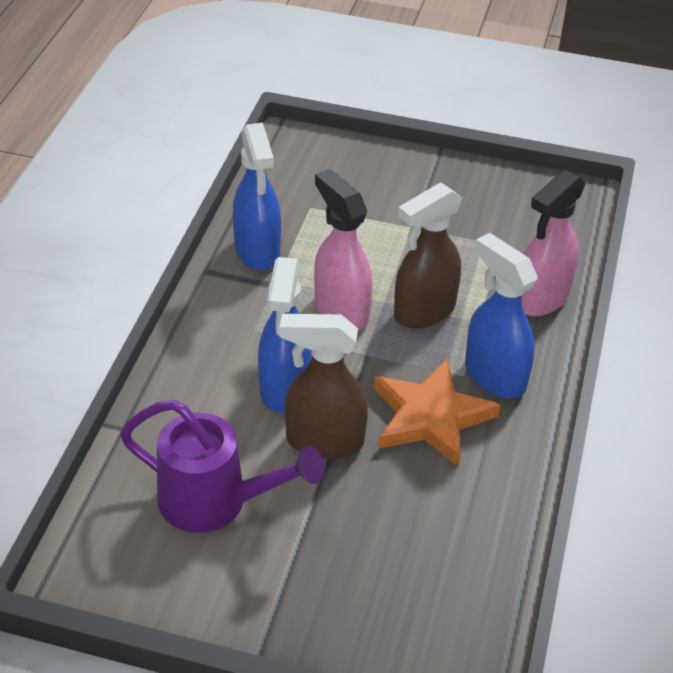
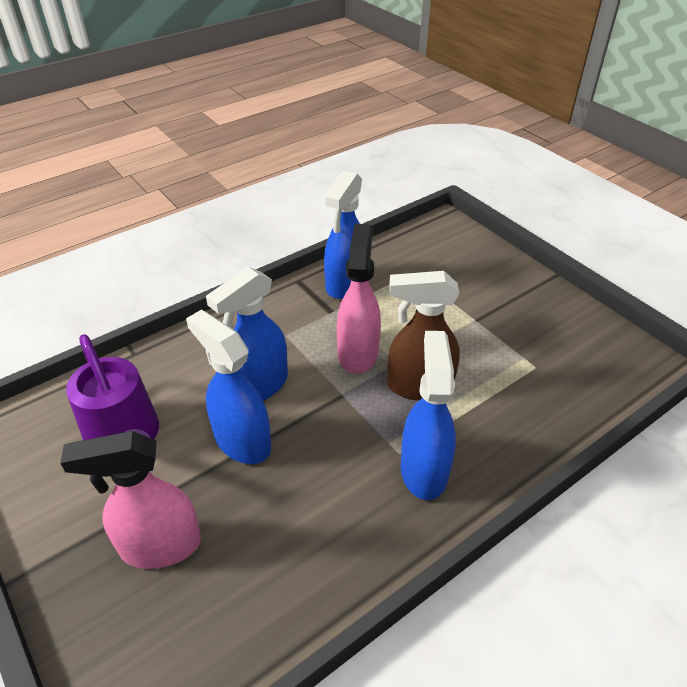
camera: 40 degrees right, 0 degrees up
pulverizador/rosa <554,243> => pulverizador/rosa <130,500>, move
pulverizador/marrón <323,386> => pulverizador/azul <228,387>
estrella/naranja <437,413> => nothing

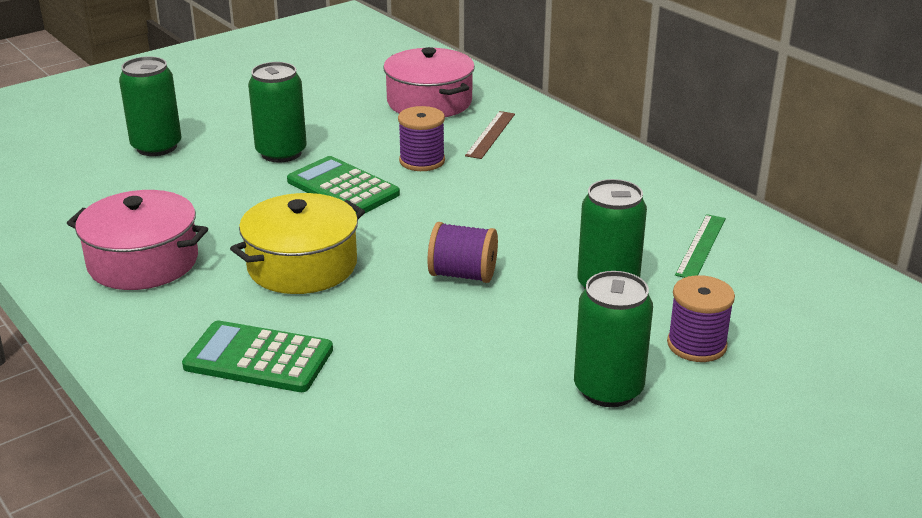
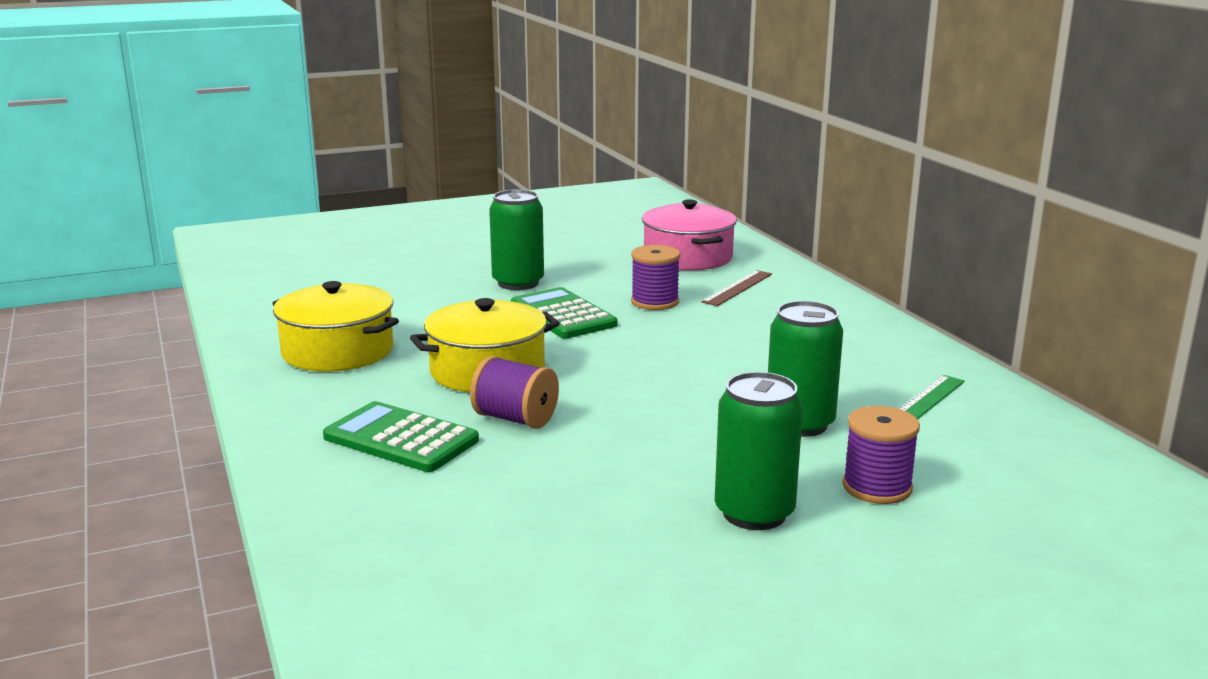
camera: 15 degrees right, 10 degrees down
lata/verde <150,106> => nothing
olla/rosa <137,240> => olla/amarillo <335,326>
carrete/morado <462,252> => carrete/morado <514,392>, move

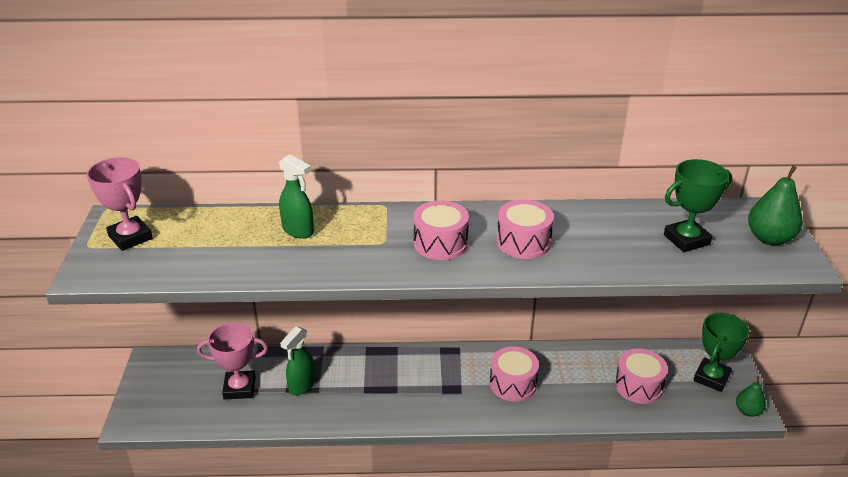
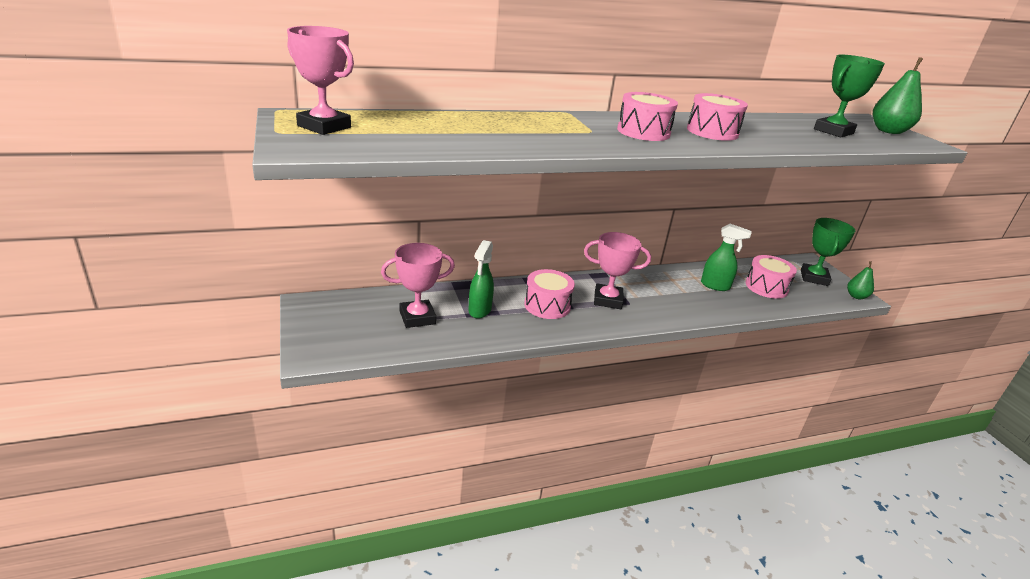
camera: 20 degrees left, 5 degrees down
pulverizador/verde <296,196> => pulverizador/verde <726,257>, move
tambor/rosa <514,373> => tambor/rosa <549,294>, move
nothing => trofeo/rosa <617,270>

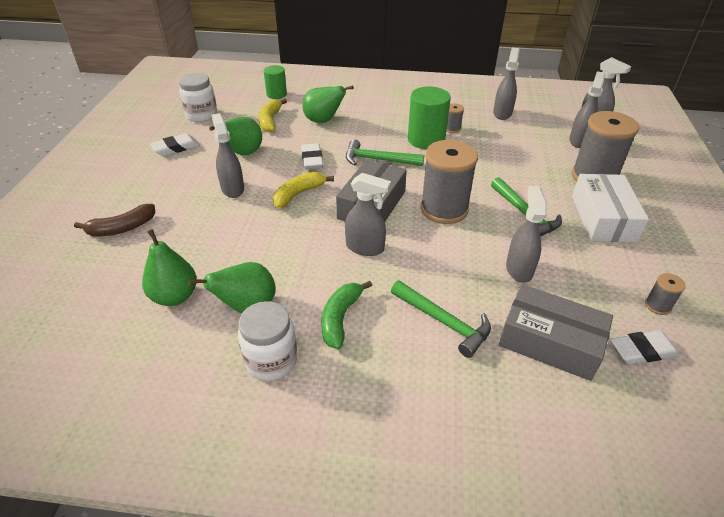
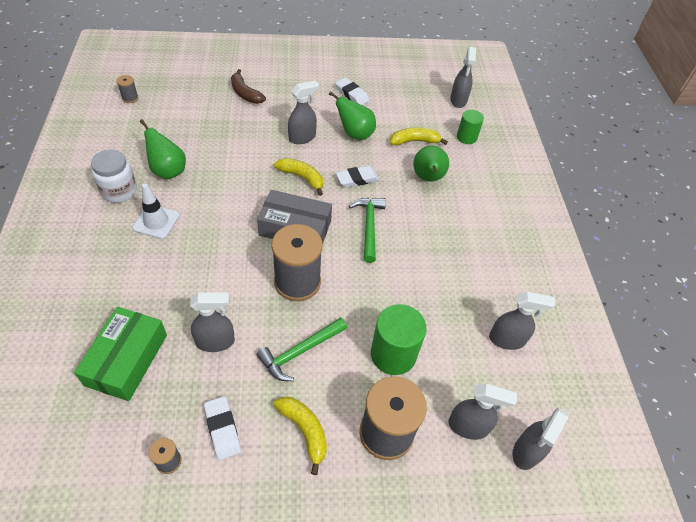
camera: 75 degrees right, 10 degrees up
tarro/blanco <198,97> => nothing
cilindro/verde <429,118> => cilindro/verde <399,339>, move
carrete/gris <455,118> => carrete/gris <128,89>, move
pulverizador/gris <368,214> => pulverizador/gris <463,77>, move
caja/blanco <610,208> => plátano/amarillo <300,436>
pera/verde <169,267> => nothing
martillo/verde <441,319> => nothing
plátano/verde <346,315> => cono de tráfico/blanco <156,211>
caja/gris <556,332> => caja/verde <120,354>
goma de borrar/blanco <644,347> => goma de borrar/blanco <222,428>, move

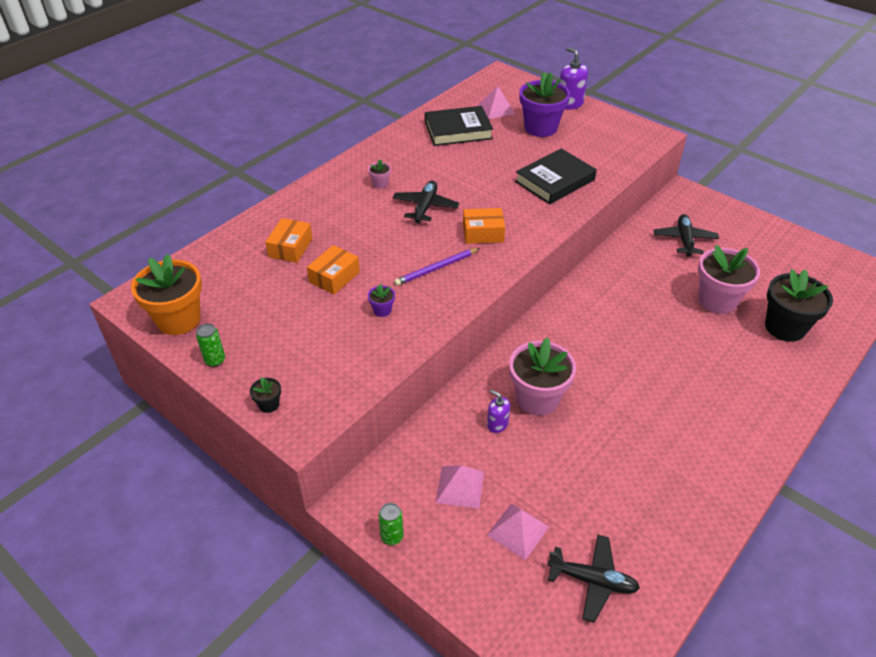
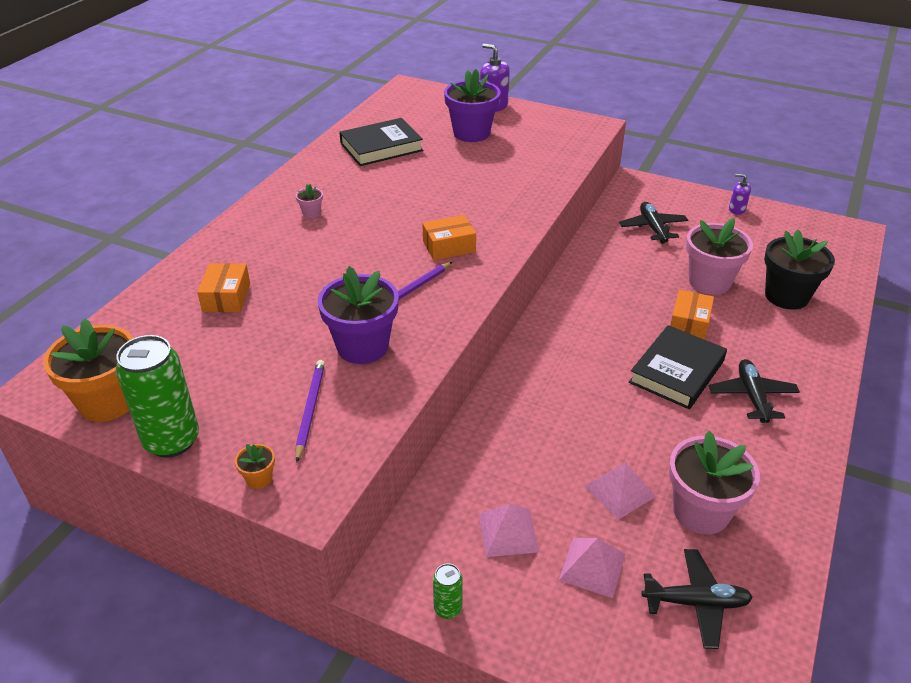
camera: 15 degrees left, 5 degrees down
pirámide/rosa <496,102> => pirámide/rosa <620,491>, move
libro/negro <556,176> => libro/negro <678,367>, move
avión/negro <425,202> => avión/negro <754,391>, move
caja/naranja <333,270> => caja/naranja <692,315>, move
maceta/morado <381,300> => maceta/morado <358,315>, x2.36
lata/verde <210,345> => lata/verde <157,396>, x2.10
maceta/rosa <542,377> => maceta/rosa <714,482>, move
maceta/negro <265,395> => maceta/naranja <255,466>
dispensador de jabón/morado <498,411> => dispensador de jabón/morado <740,194>, move
nothing => lápiz/morado <310,411>

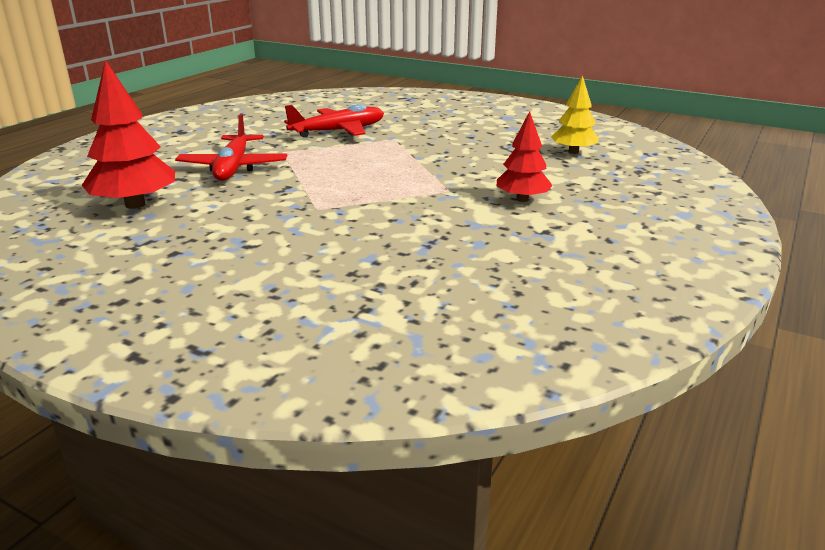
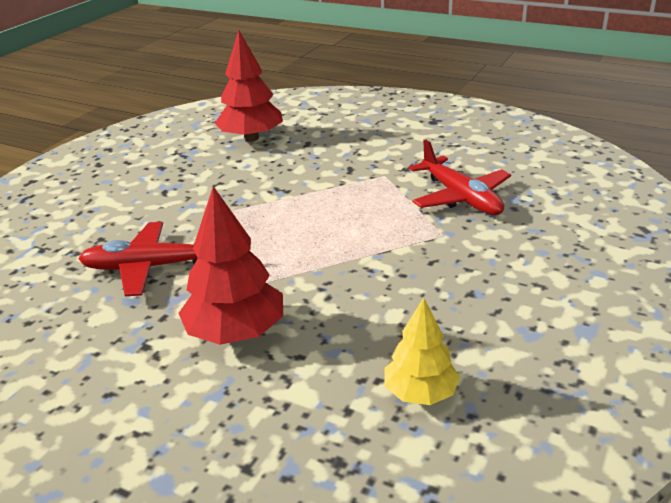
camera: 90 degrees right, 5 degrees up
árbol/rojo <524,156> => árbol/rojo <230,265>, x1.55
avión/rojo <231,147> => avión/rojo <138,259>, move

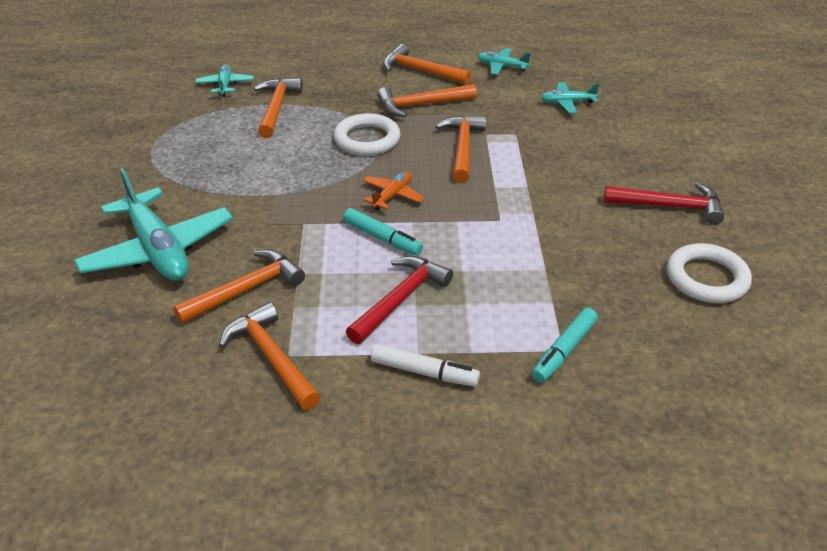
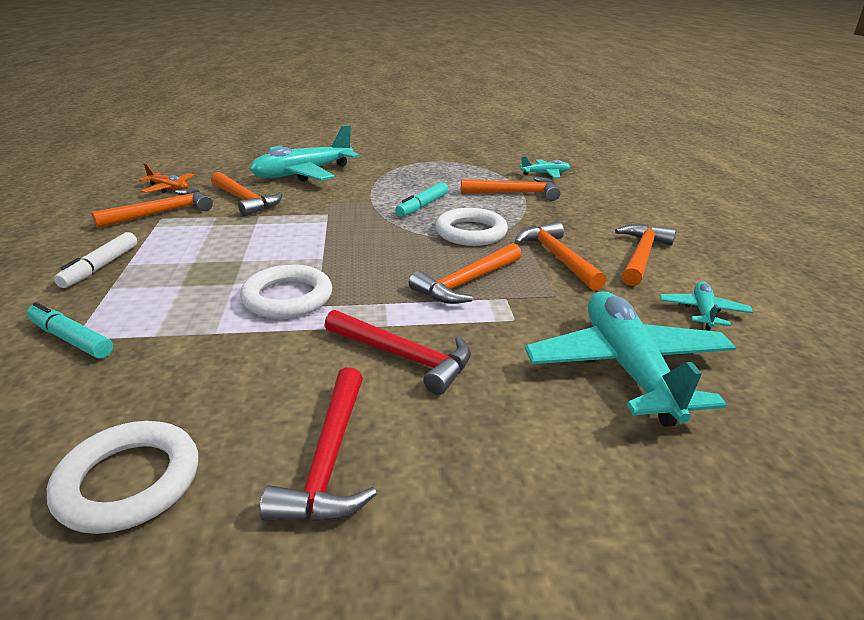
camera: 85 degrees right, 10 degrees down
avión/turquesa <570,97> => avión/turquesa <630,359>, x2.10
martillo/naranja <461,149> => martillo/naranja <465,273>, 135 degrees clockwise
avión/naranja <394,190> => avión/naranja <166,178>, move
rotulador/turquesa <383,232> => rotulador/turquesa <421,199>, move
martillo/rojo <399,300> => martillo/rojo <397,352>, move
nothing => anillo/blanco <286,292>

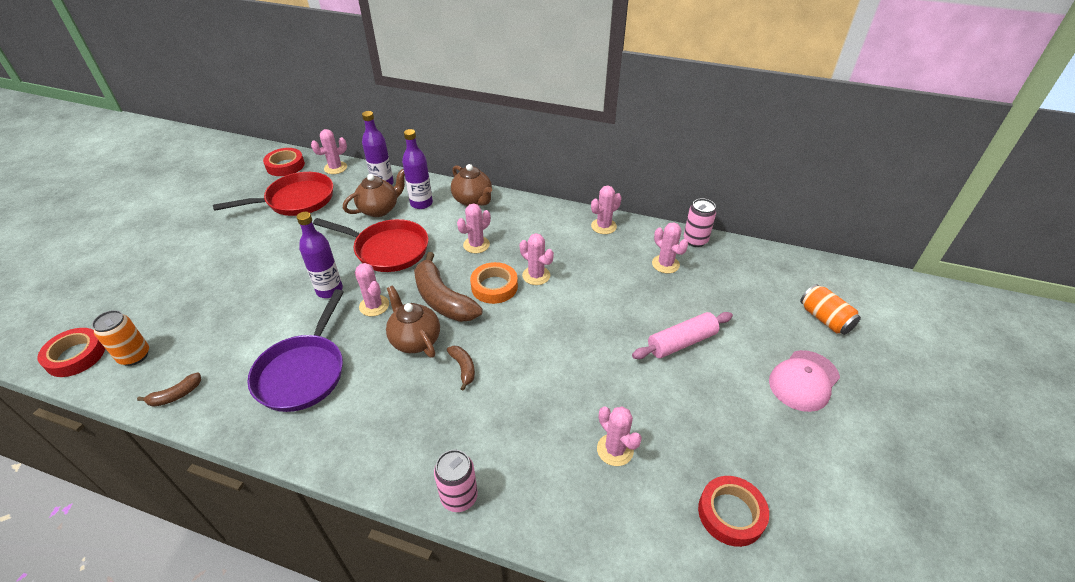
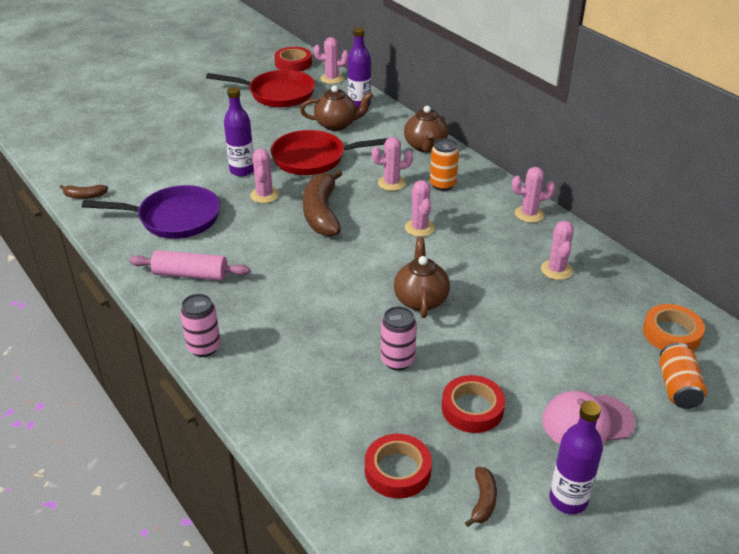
camera: 35 degrees right, 5 degrees down
botella/morado <417,169> => botella/morado <576,457>, move
lata/rosa <700,222> => lata/rosa <399,338>, move
sartén/rojo <370,245> => sartén/rojo <328,152>, 120 degrees clockwise
cinta adhesiva/naranja <494,283> => cinta adhesiva/naranja <674,327>, move
tetera/marrón <413,321> => tetera/marrón <422,277>, move
sartén/morado <295,350> => sartén/morado <151,212>, 135 degrees counterclockwise
lata/naranja <120,338> => lata/naranja <444,164>, move
rodillo/rosa <682,335> => rodillo/rosa <189,265>, move
cinta adhesiva/rojo <71,352> => cinta adhesiva/rojo <473,404>, move
plátano/marrón <461,368> => plátano/marrón <481,497>, move
cactus/rosa <619,436> => nothing

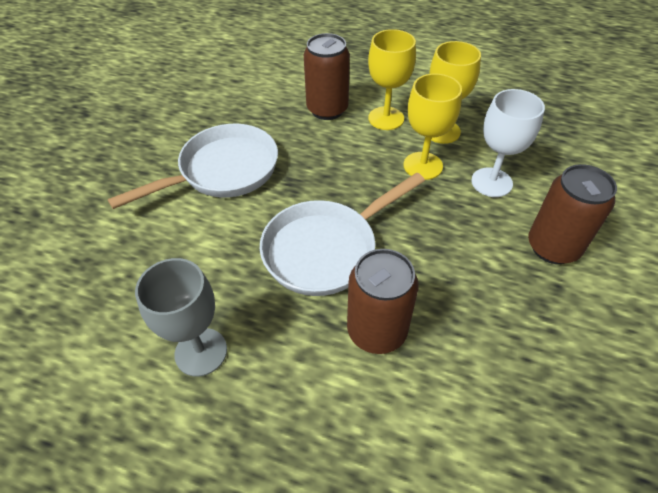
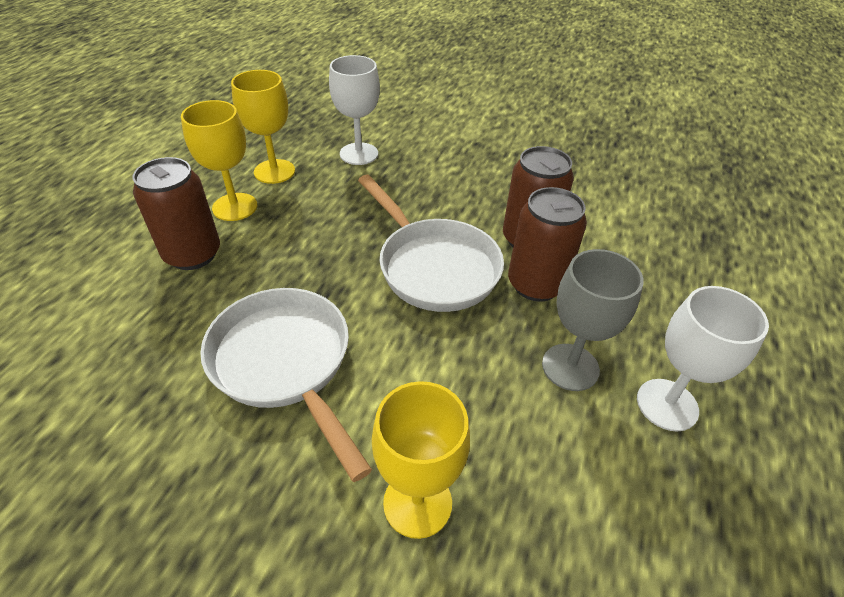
camera: 90 degrees left, 5 degrees down
copa/amarillo <432,127> => copa/amarillo <421,460>, move
lata/marrón <572,214> => lata/marrón <547,244>, move
nothing => copa/blanco <703,359>

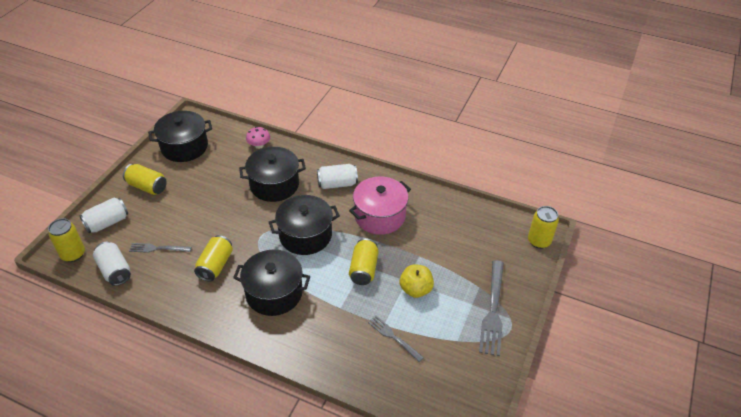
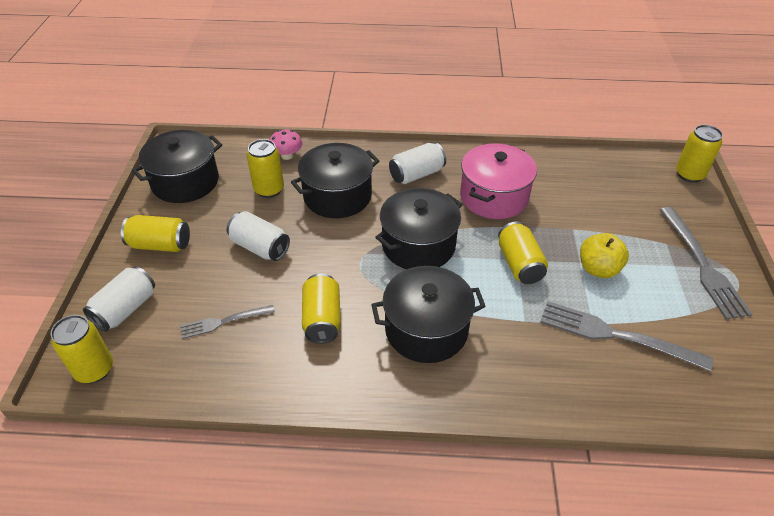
camera: 20 degrees left, 0 degrees up
lata/blanco <112,264> => lata/blanco <258,236>, move
tenedor/gris <396,339> => tenedor/gris <626,336>, x1.73
nothing => lata/amarillo <265,168>

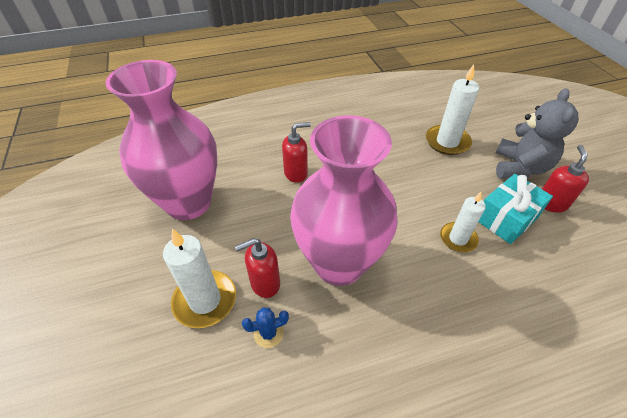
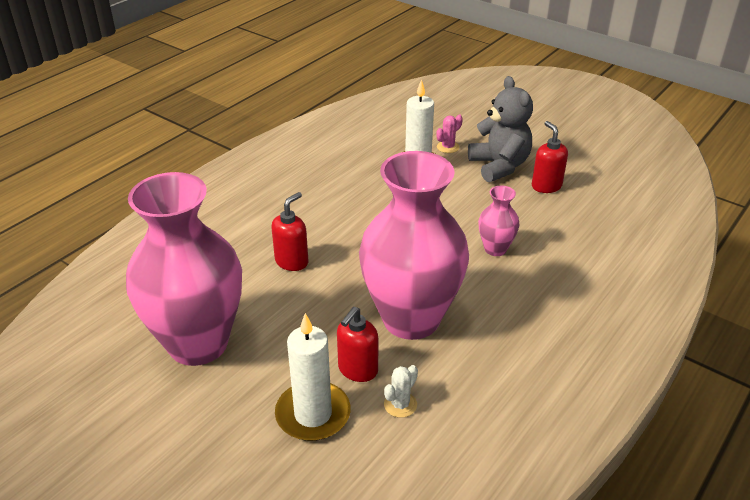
camera: 35 degrees left, 10 degrees down
regalo/turquesa <516,209> => nothing
vela/blanco <463,222> => florero/rosa <498,221>
cactus/azul <265,327> => cactus/blanco <401,391>
nothing => cactus/rosa <449,133>

